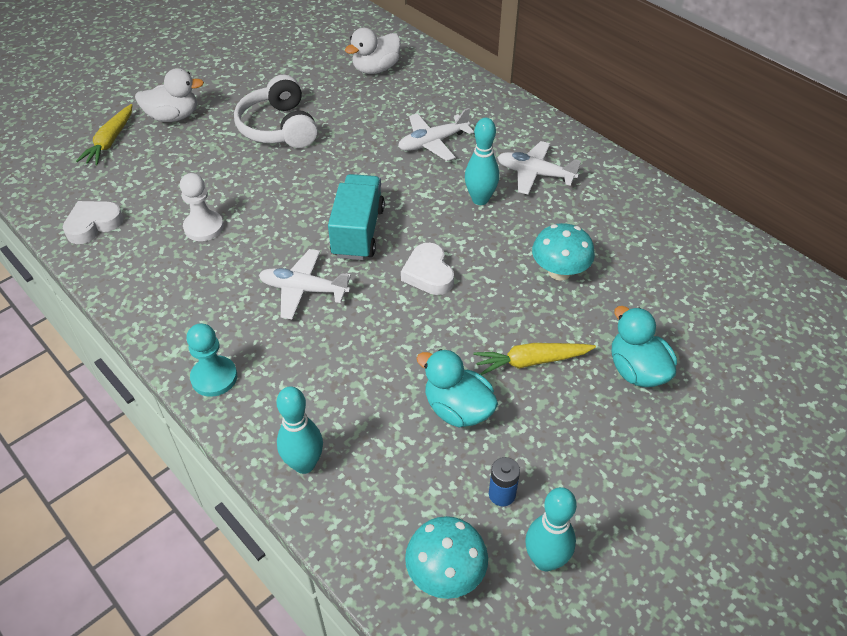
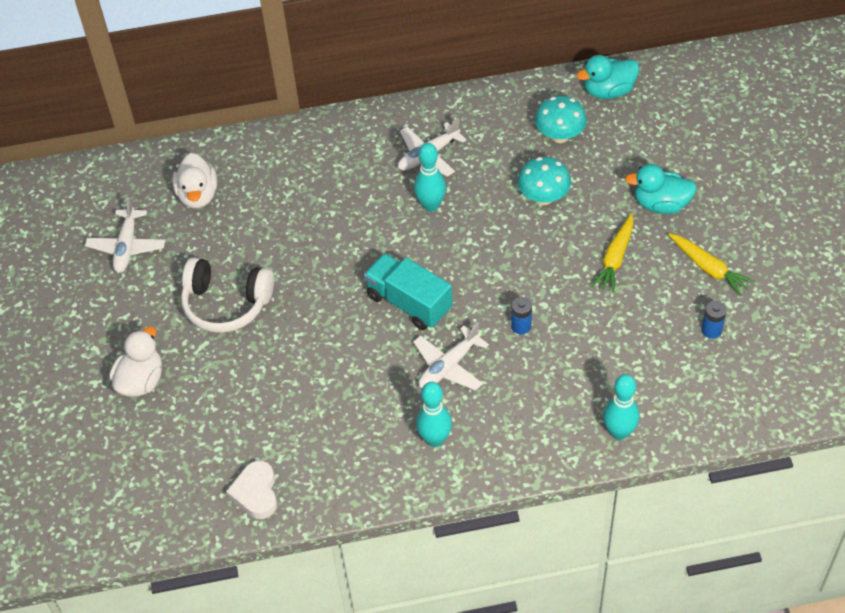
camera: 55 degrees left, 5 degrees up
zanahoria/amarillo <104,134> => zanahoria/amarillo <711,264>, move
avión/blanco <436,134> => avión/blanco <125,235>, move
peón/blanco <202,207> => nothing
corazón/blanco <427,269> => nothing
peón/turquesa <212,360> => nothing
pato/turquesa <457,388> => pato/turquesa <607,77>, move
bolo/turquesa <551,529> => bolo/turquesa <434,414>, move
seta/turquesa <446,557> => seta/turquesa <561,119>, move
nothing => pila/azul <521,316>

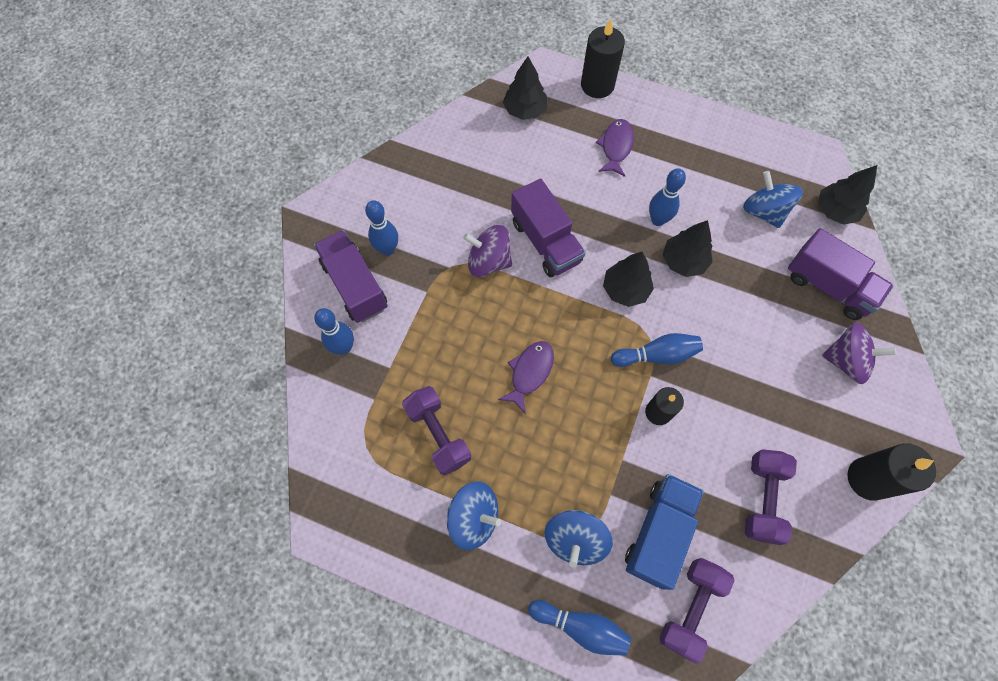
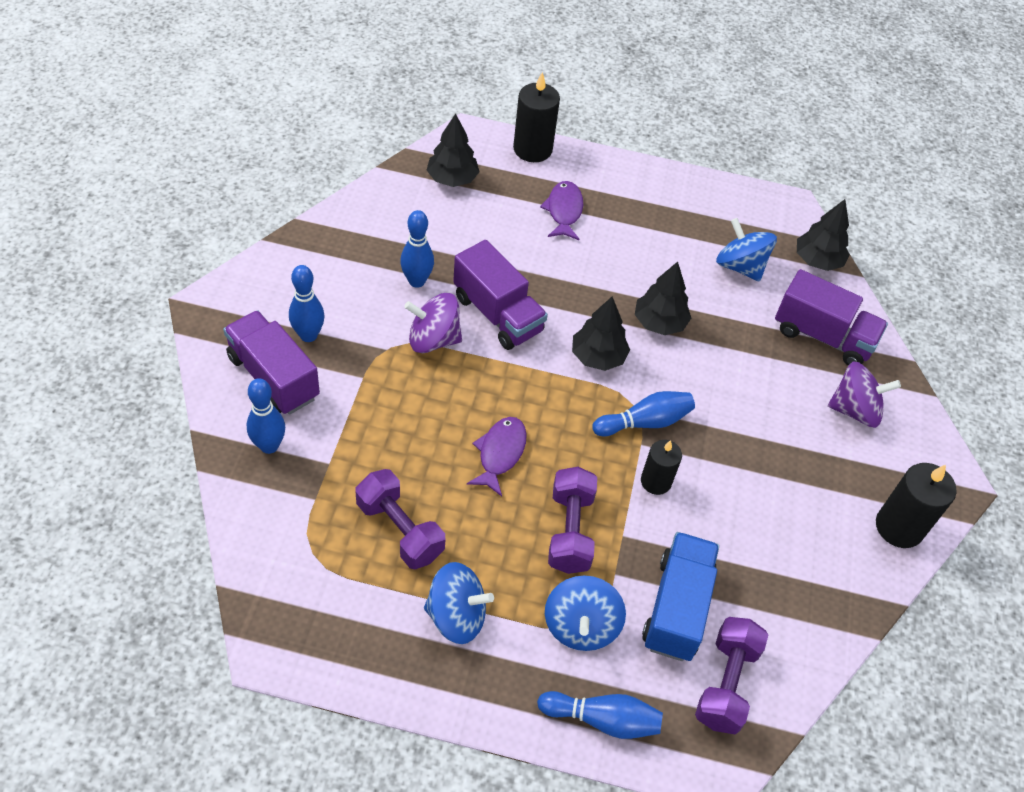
camera: 15 degrees left, 15 degrees down
bolo/azul <667,197> => bolo/azul <417,249>, move
mancuerna/morado <771,497> => mancuerna/morado <572,520>, move

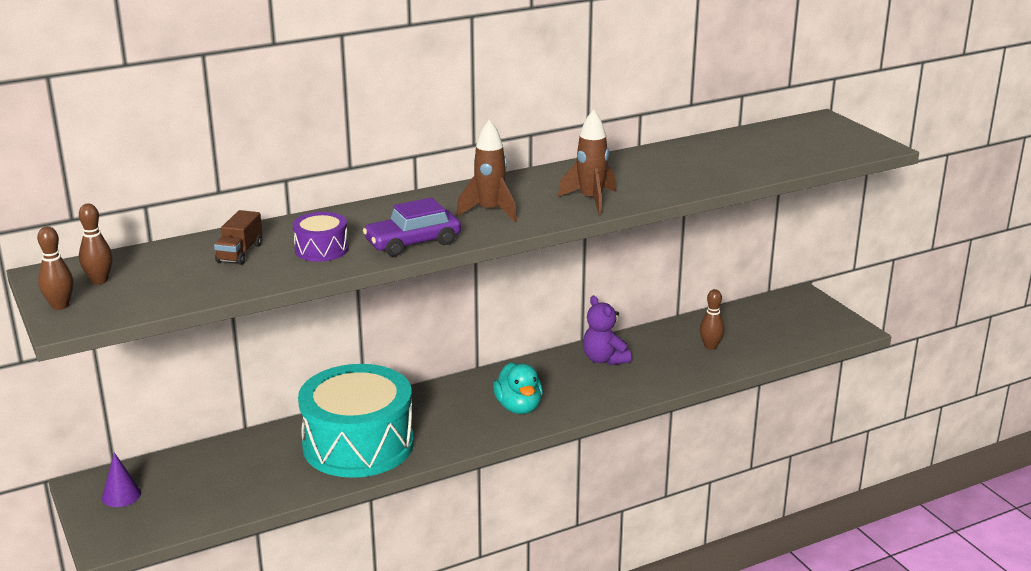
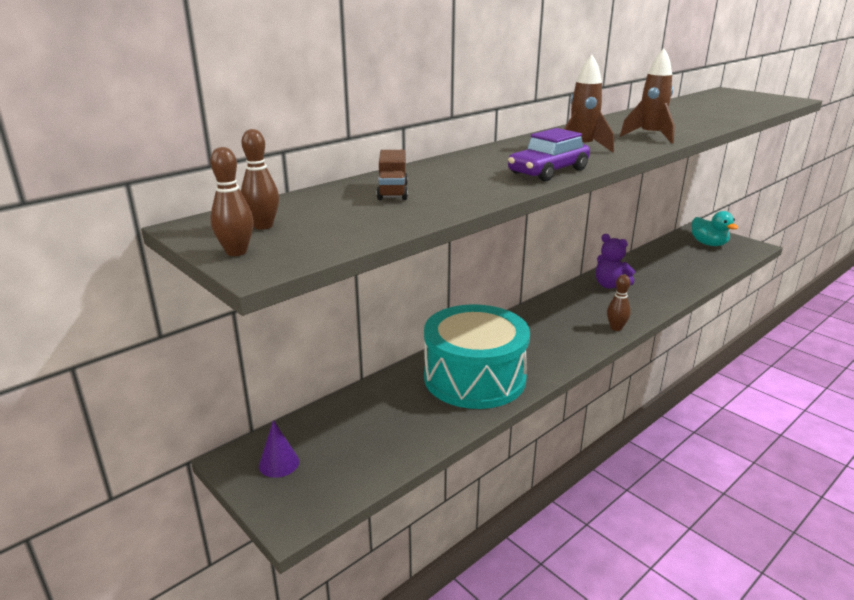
camera: 15 degrees left, 0 degrees up
tambor/morado <320,237> => nothing
bolo/marrón <712,319> => bolo/marrón <619,303>, move
pato/turquesa <518,388> => pato/turquesa <715,228>, move

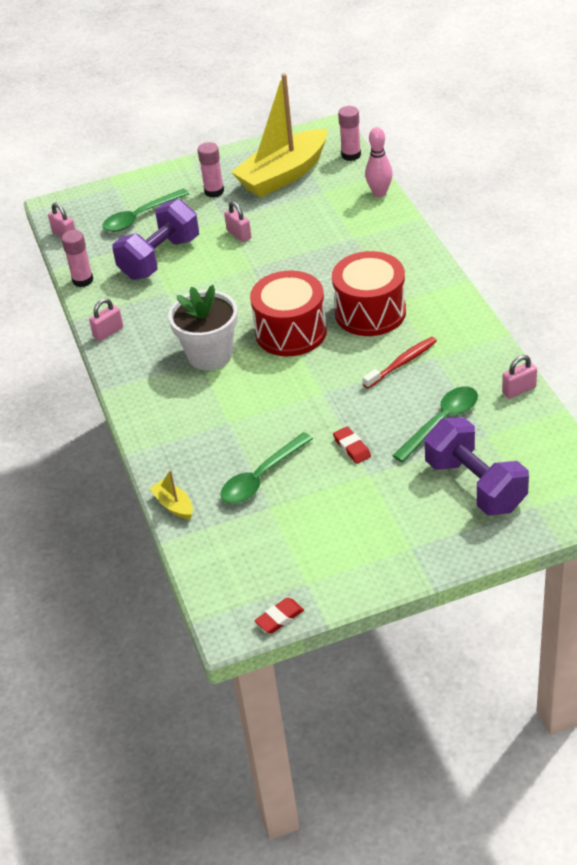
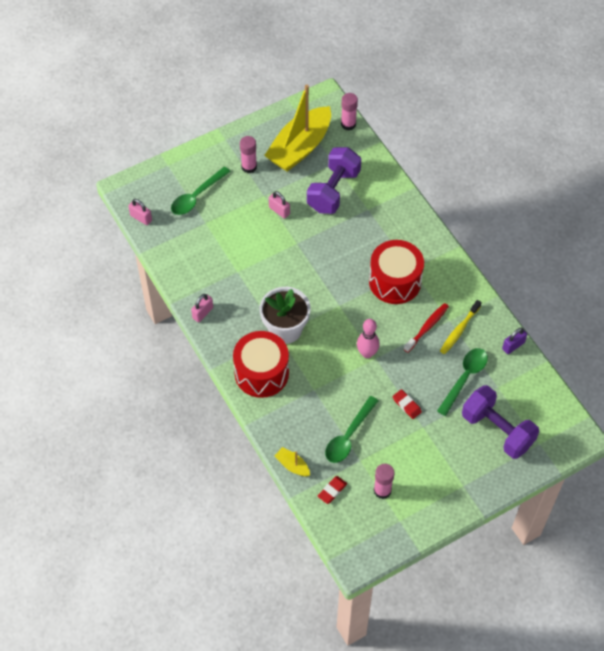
camera: 15 degrees left, 15 degrees up
bolo/rosa <379,162> => bolo/rosa <368,338>, move
mancuerna/morado <155,239> => mancuerna/morado <334,180>, move
barra de pegamento/rosa <77,258> => barra de pegamento/rosa <384,481>, move
tambor/rojo <288,313> => tambor/rojo <261,364>, move
candado/rosa <519,377> => candado/morado <514,341>
goma de borrar/rojo <279,615> => goma de borrar/rojo <332,490>, move
nothing => cepillo de dientes/amarillo <461,327>

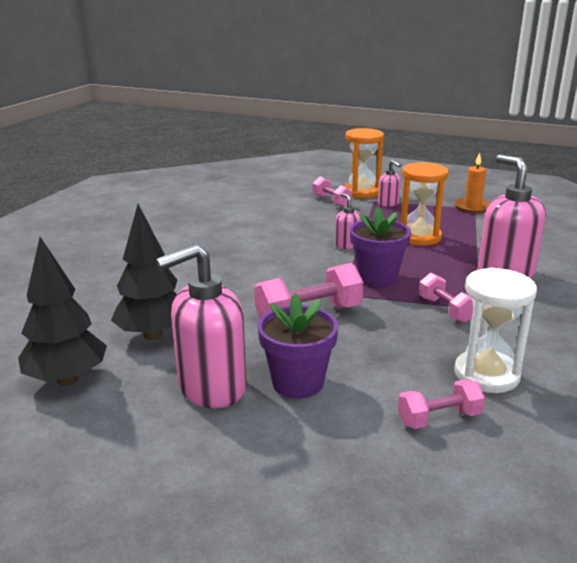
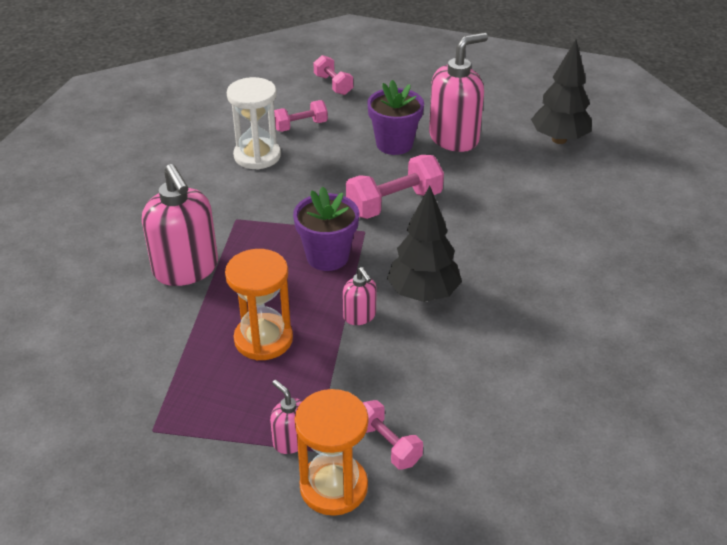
camera: 175 degrees right, 15 degrees up
vela/naranja <472,182> => nothing
árbol/negro <144,272> => árbol/negro <424,244>, move
mancuerna/rosa <446,298> => mancuerna/rosa <333,75>, move

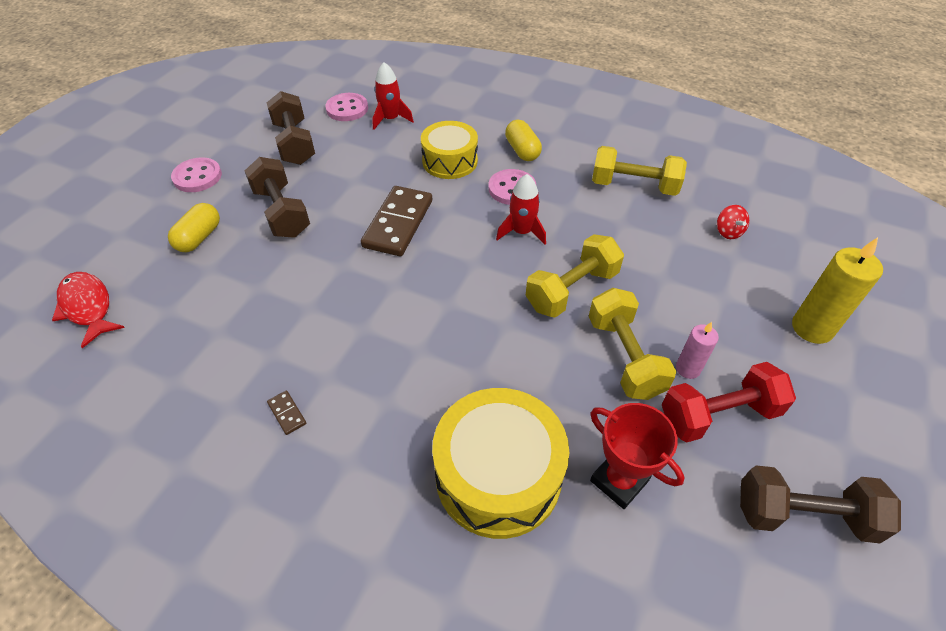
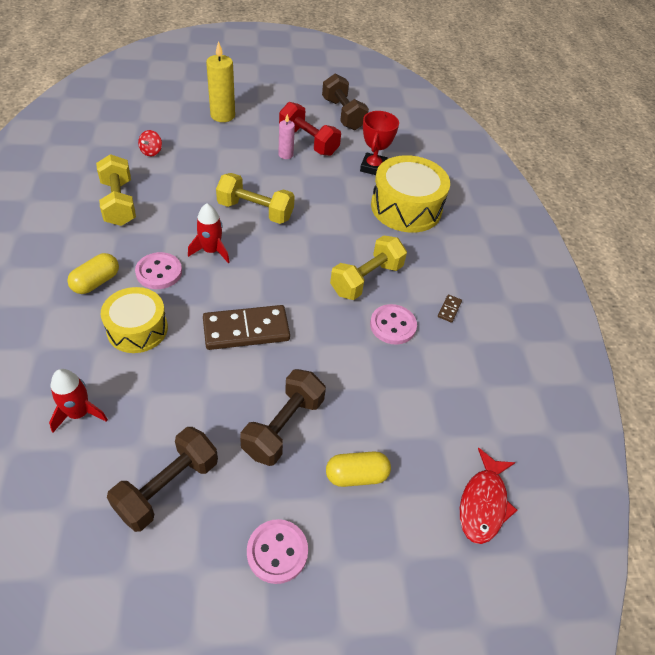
camera: 125 degrees left, 0 degrees up
botón/rosa <346,107> => botón/rosa <393,324>, move
peonza/rojo <733,222> => peonza/rojo <150,143>, 150 degrees clockwise
mancuerna/amarillo <633,344> => mancuerna/amarillo <368,267>, move

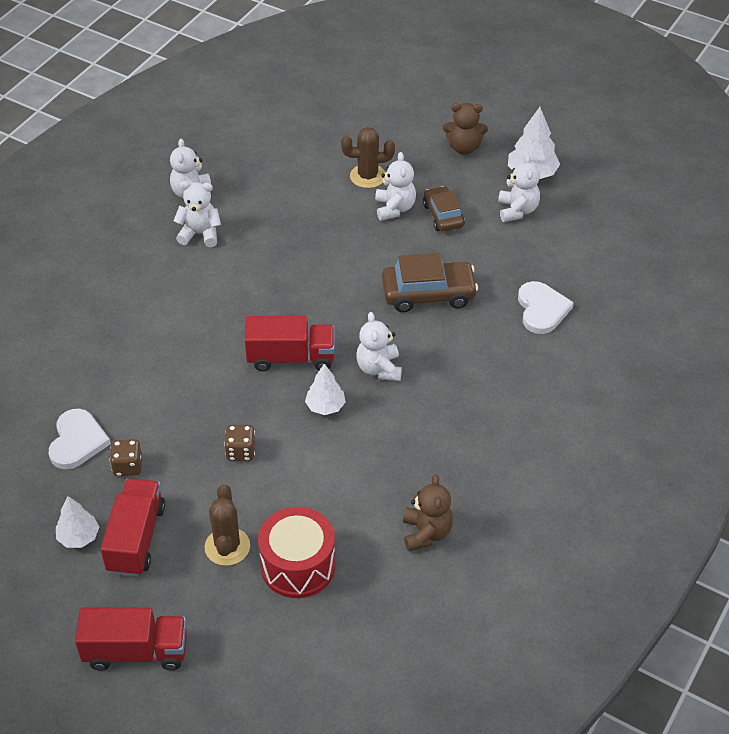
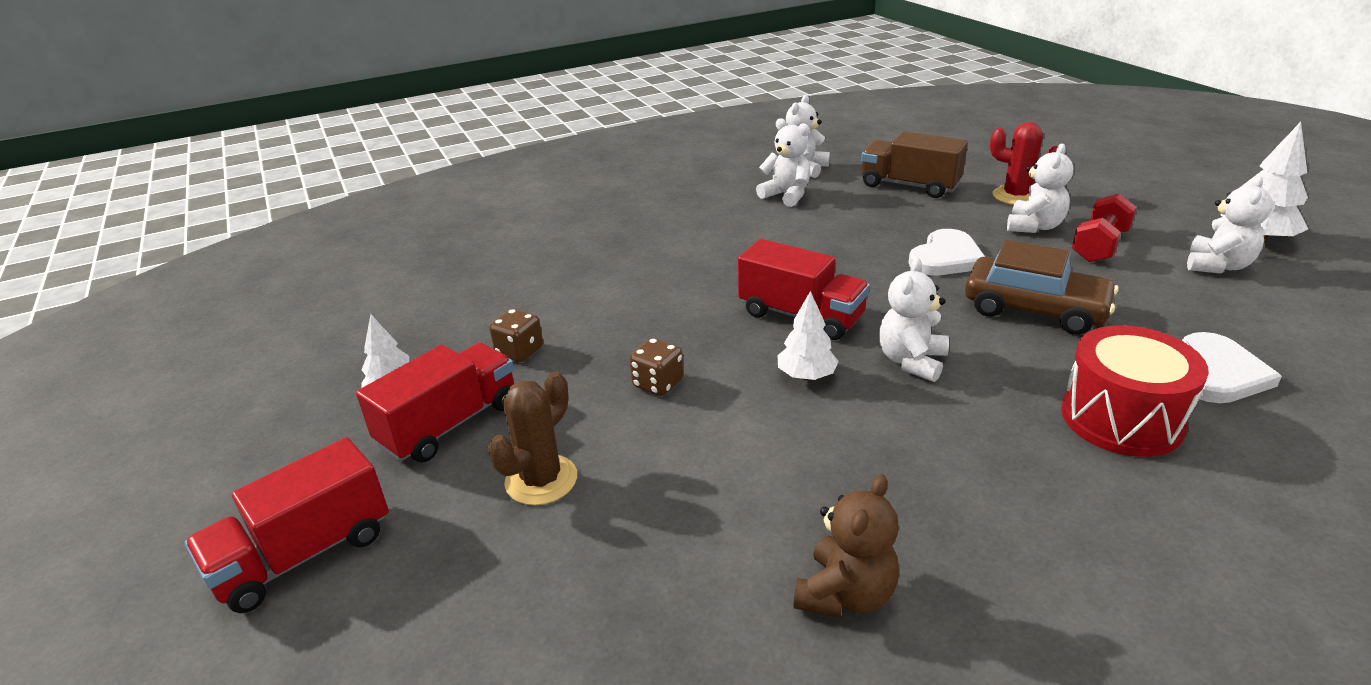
camera: 35 degrees right, 15 degrees down
osito/marrón <465,129> => nothing
cactus/marrón <368,157> => cactus/rojo <1024,163>
coche/marrón <444,209> => mancuerna/rojo <1104,227>
corazón/blanco <80,439> => corazón/blanco <946,252>, move
tambor/rojo <296,552> => tambor/rojo <1135,391>, move
camión/rojo <131,639> => camión/rojo <287,525>, 105 degrees clockwise
nothing => camión/marrón <914,164>

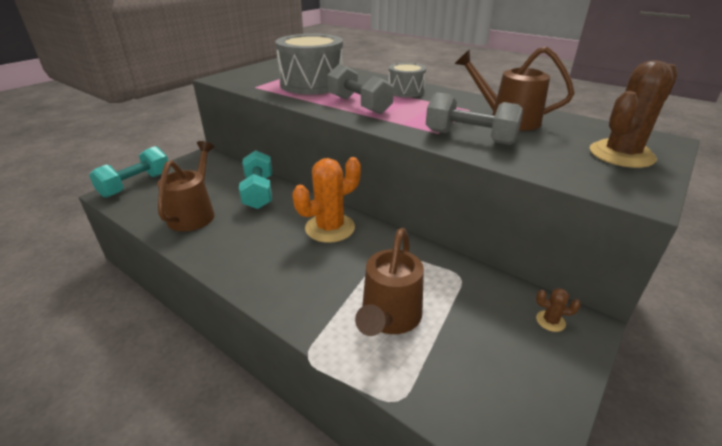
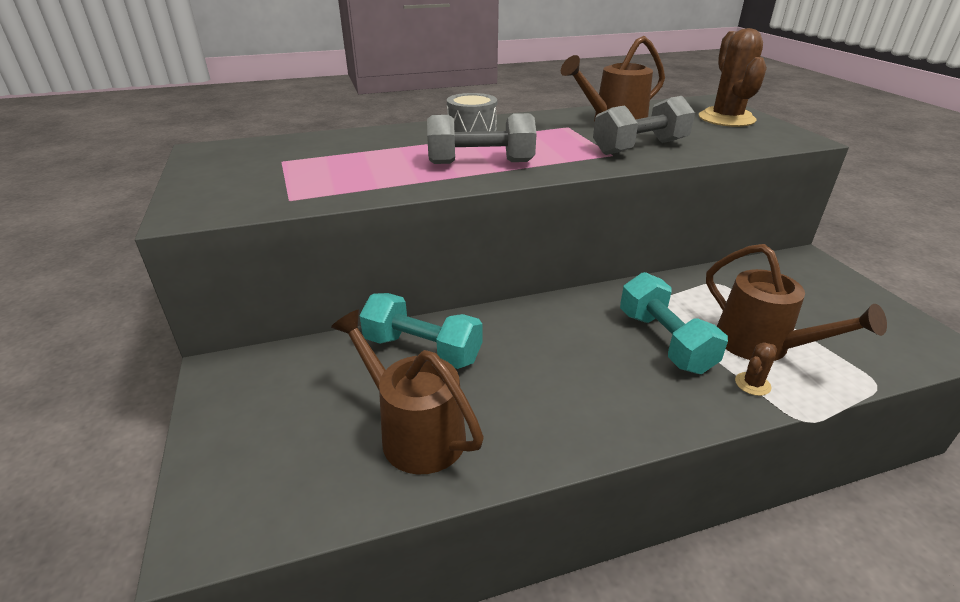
camera: 55 degrees left, 0 degrees up
tambor/gris <309,64> => nothing
mancuerna/turquesa <128,172> => mancuerna/turquesa <674,323>, move
cactus/naranja <326,200> => nothing
cactus/marrón <558,310> => cactus/marrón <756,369>, move

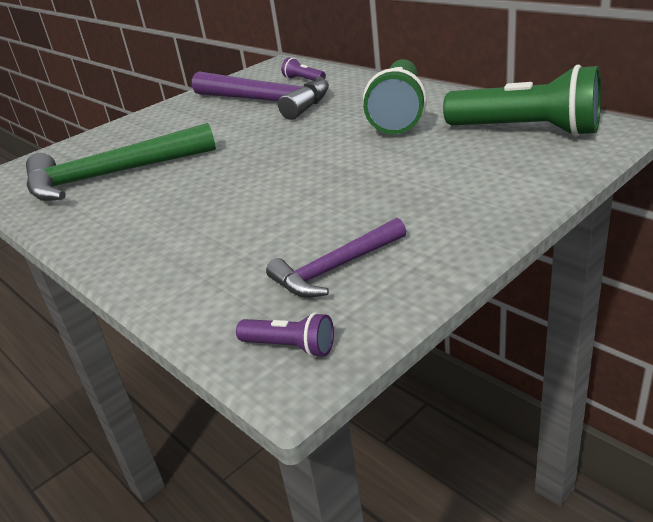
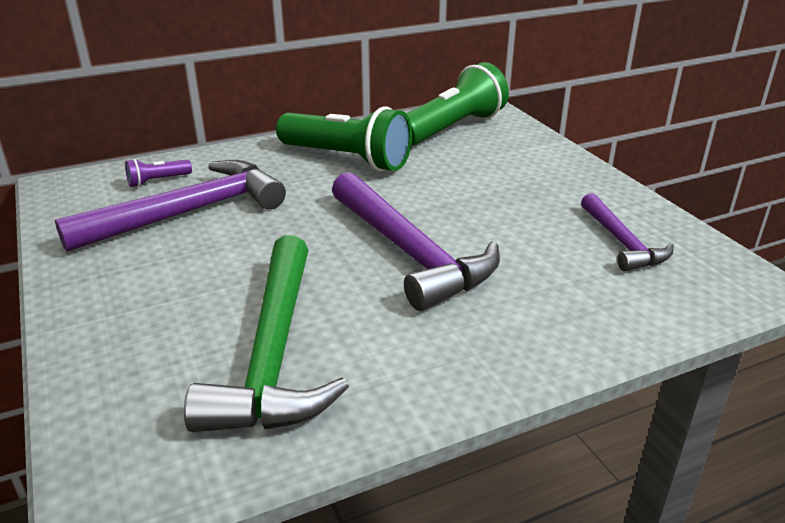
camera: 75 degrees left, 0 degrees up
lámpara de mano/morado <285,335> => nothing
nothing => martillo/morado <416,241>

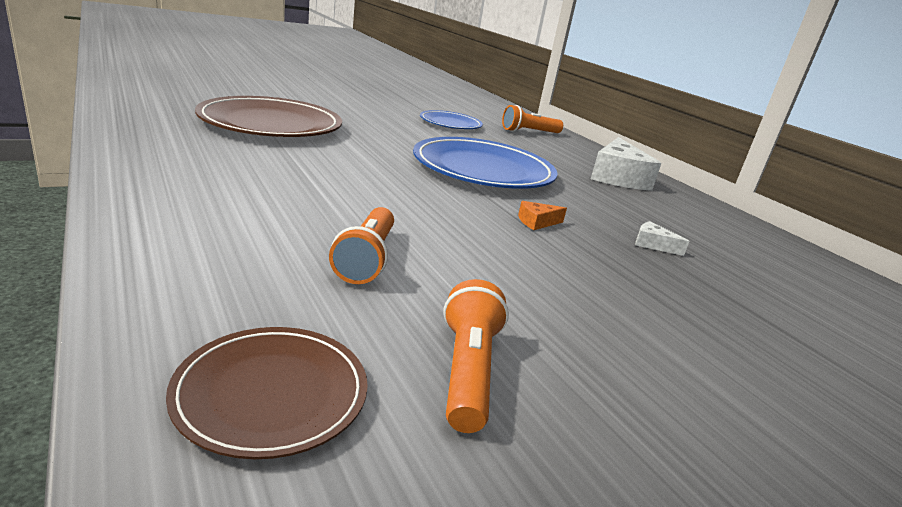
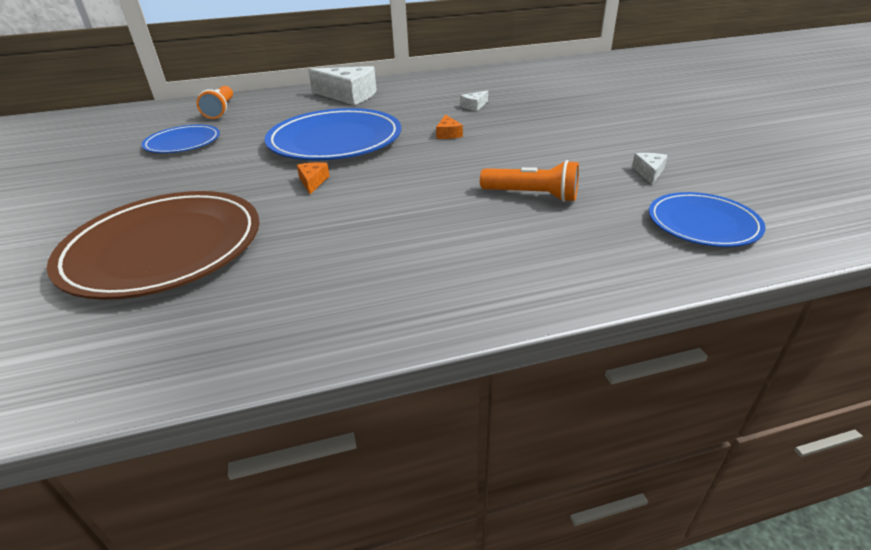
camera: 70 degrees left, 10 degrees up
lámpara de mano/naranja <476,356> => queso/blanco <650,168>
plato/marrón <267,393> => plato/azul <707,219>
nothing => queso/naranja <313,178>

